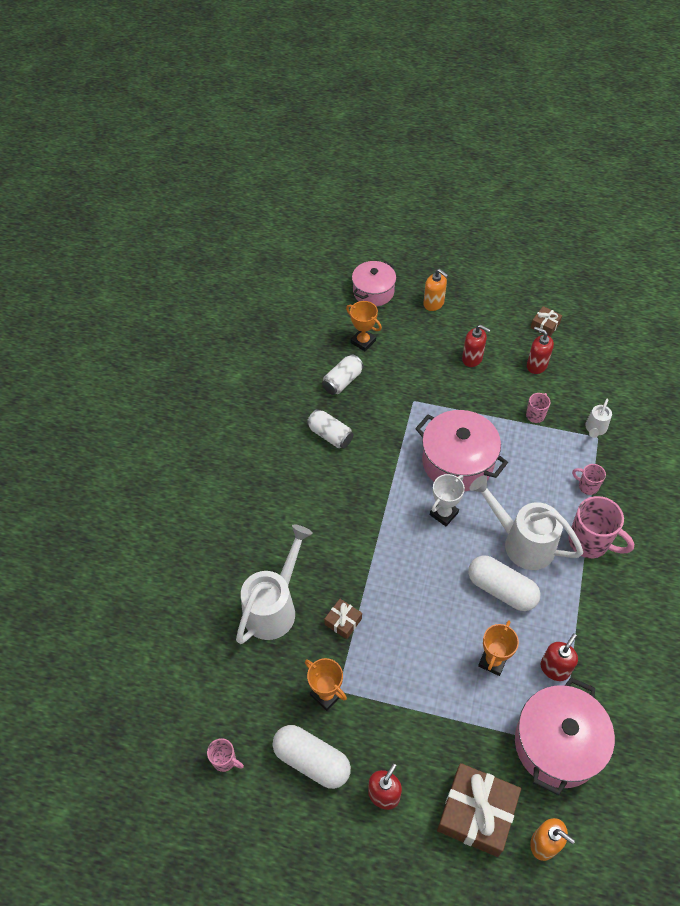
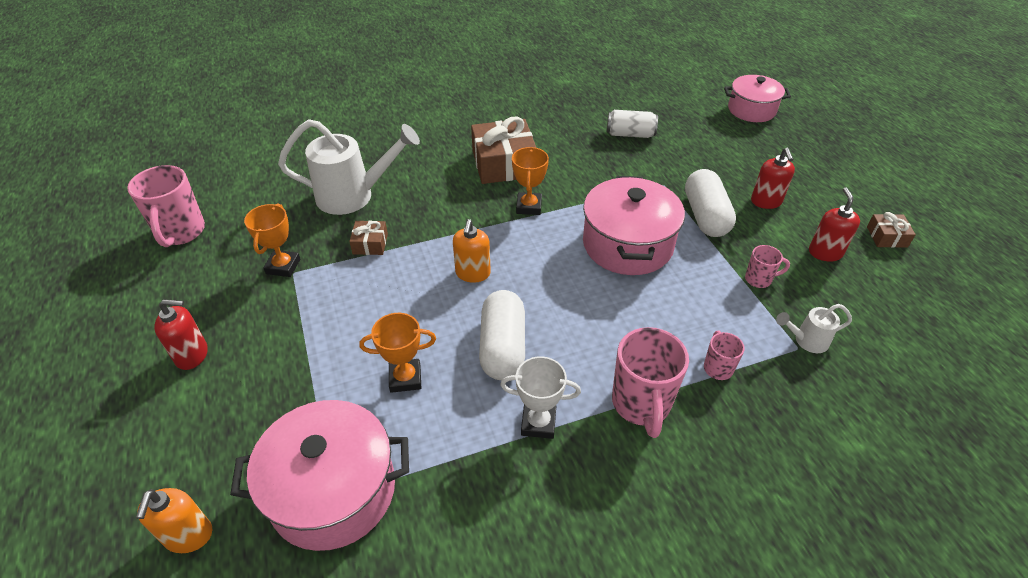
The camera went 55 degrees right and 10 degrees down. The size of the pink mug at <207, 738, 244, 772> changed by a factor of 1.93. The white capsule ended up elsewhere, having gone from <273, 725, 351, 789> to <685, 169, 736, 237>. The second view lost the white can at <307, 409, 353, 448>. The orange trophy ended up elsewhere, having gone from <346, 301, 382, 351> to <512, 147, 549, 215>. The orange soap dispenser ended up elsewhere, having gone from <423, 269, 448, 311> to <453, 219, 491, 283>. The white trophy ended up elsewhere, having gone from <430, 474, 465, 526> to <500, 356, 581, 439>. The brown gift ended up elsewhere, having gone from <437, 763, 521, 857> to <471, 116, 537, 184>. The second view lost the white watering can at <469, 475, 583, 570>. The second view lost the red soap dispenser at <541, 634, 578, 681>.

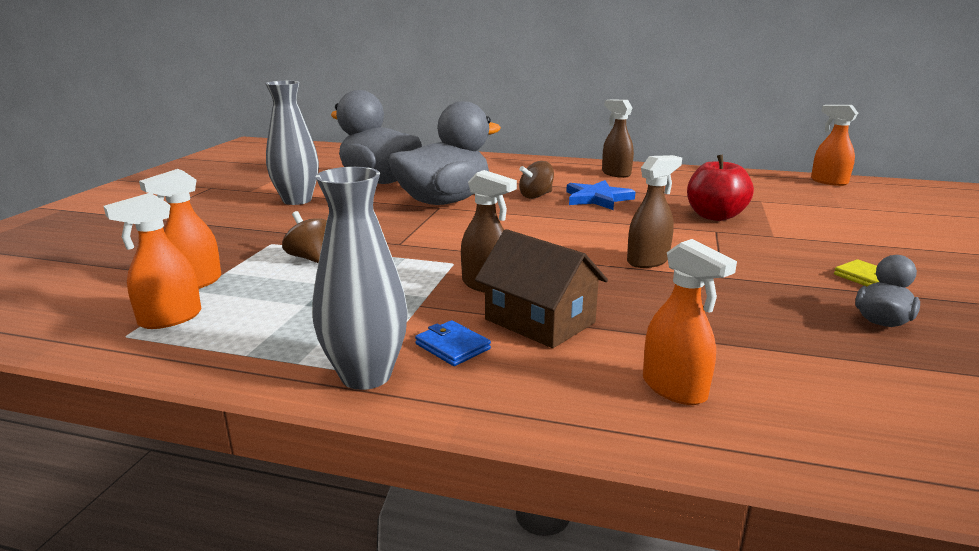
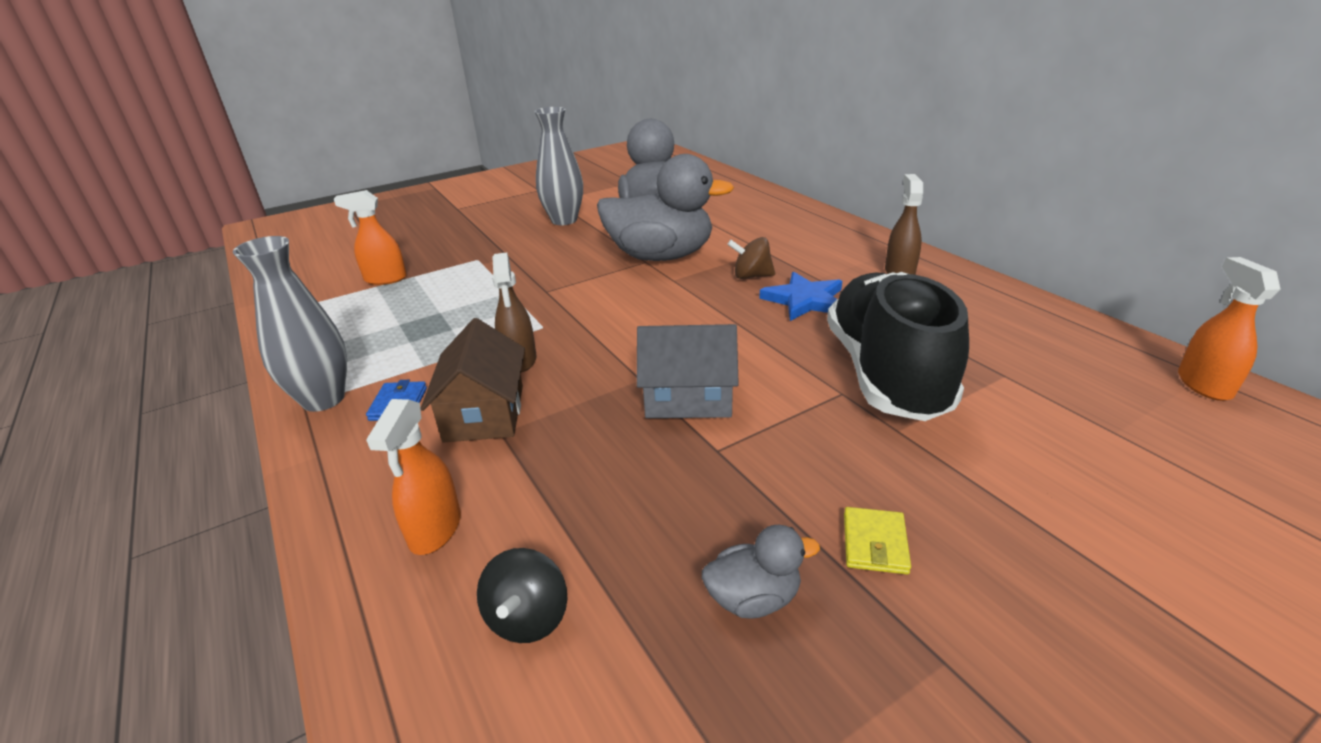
The camera went 45 degrees right and 10 degrees up. The second view lost the orange spray bottle at <104, 193, 201, 329>. The second view lost the brown spinning top at <282, 211, 327, 263>. Where the brown spray bottle stood at <627, 155, 682, 268>, the grey house came to stand at <637, 324, 739, 418>. Where the red apple stood at <687, 154, 754, 221>, the black shoe came to stand at <827, 272, 969, 421>. The second view gained the black spinning top at <477, 548, 567, 643>.

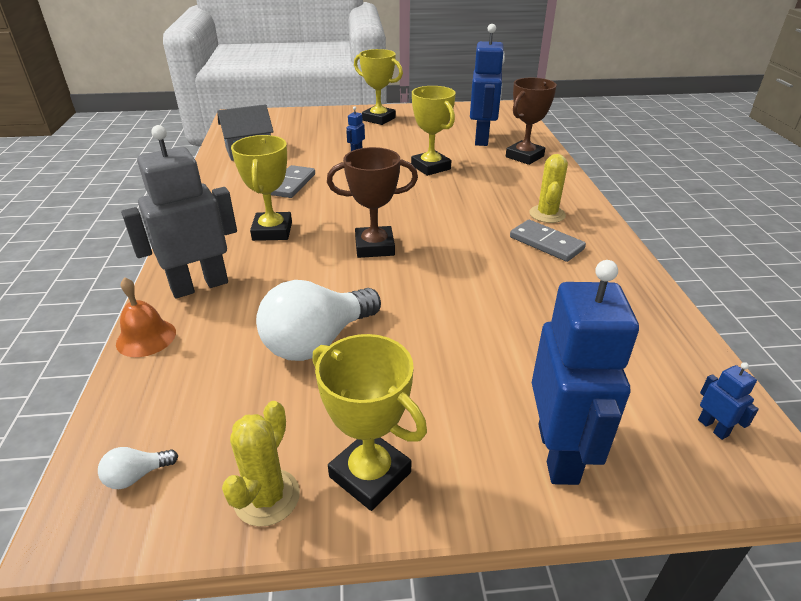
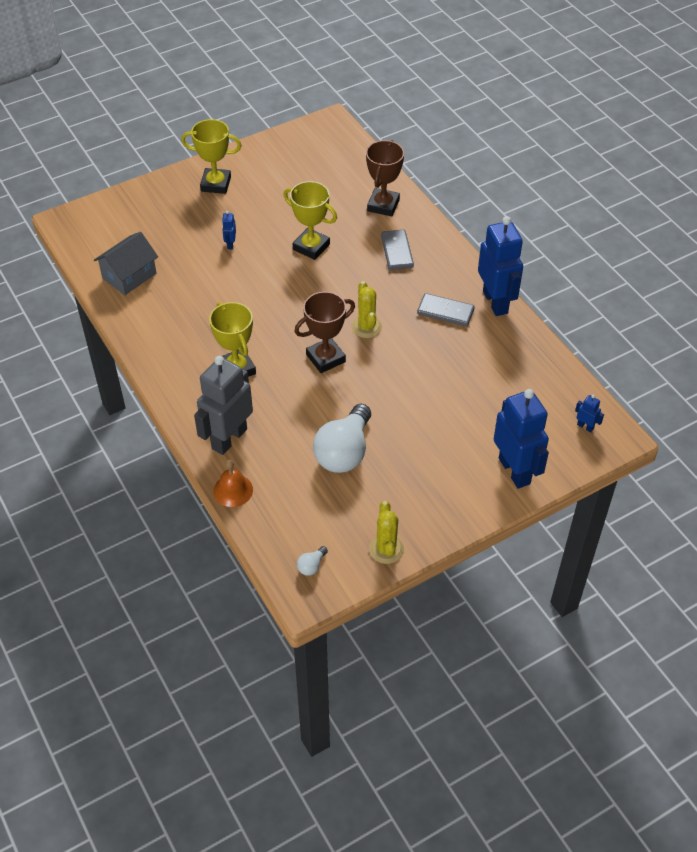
The camera went 25 degrees left and 15 degrees up. The grey domino ended up elsewhere, having gone from <271, 165, 315, 198> to <381, 229, 414, 270>. The second view lost the yellow trophy at <312, 334, 427, 511>. The blue robot ended up elsewhere, having gone from <470, 24, 505, 146> to <478, 216, 523, 316>. The yellow cactus ended up elsewhere, having gone from <529, 154, 568, 223> to <352, 281, 382, 338>.

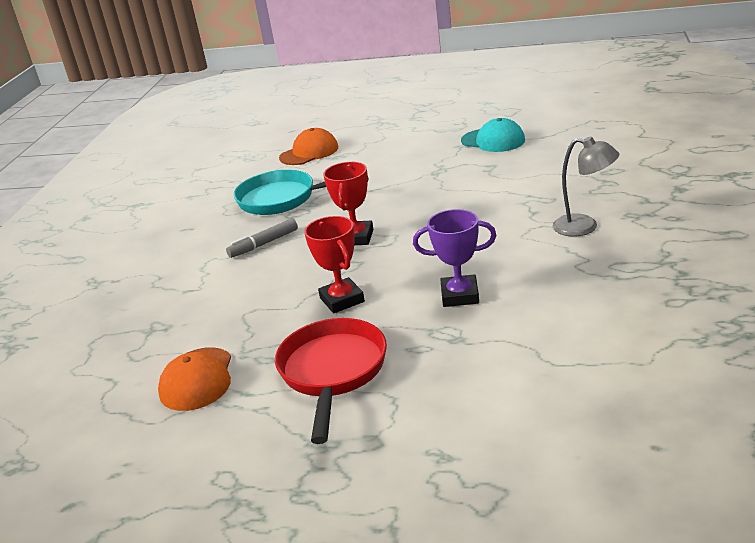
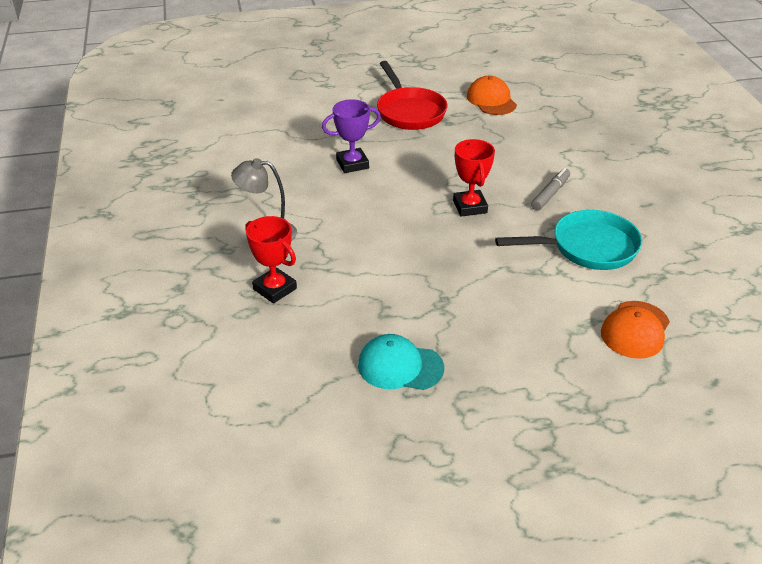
The camera went 155 degrees right and 10 degrees up. The red trophy ended up elsewhere, having gone from <304, 216, 365, 313> to <245, 216, 297, 304>.

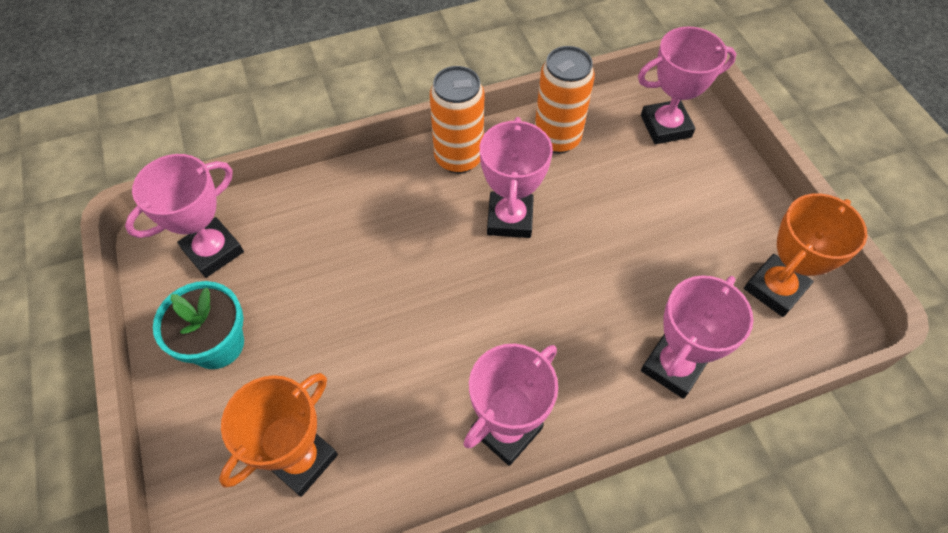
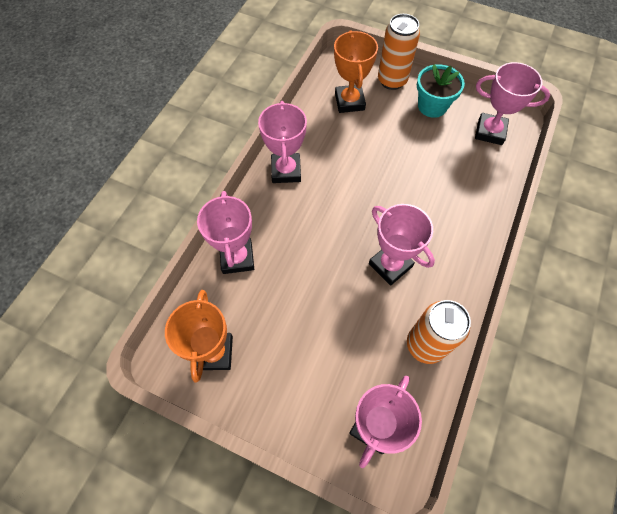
The camera went 135 degrees right and 5 degrees up. The pink trophy at <125, 154, 244, 278> ended up facing another way, 75 degrees counterclockwise from before. The orange can ended up elsewhere, having gone from <430, 66, 484, 174> to <378, 14, 420, 90>.

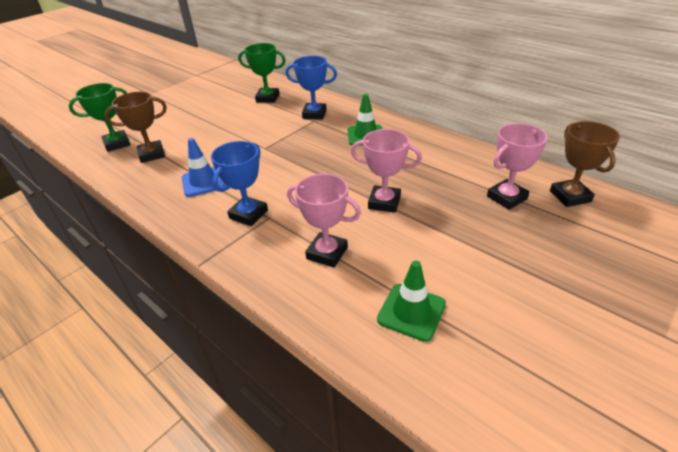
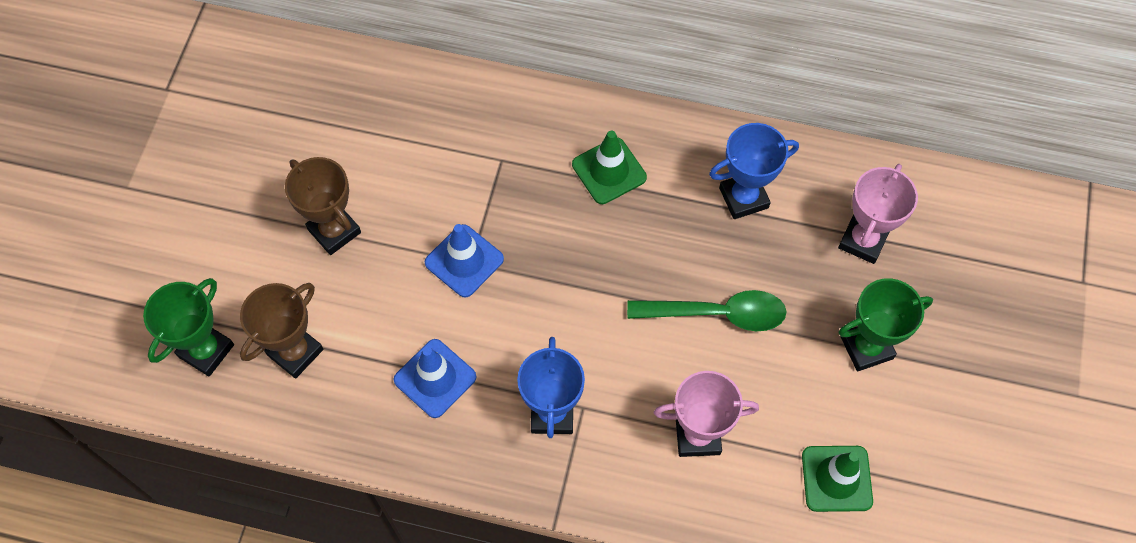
The camera went 30 degrees left and 25 degrees up. The green trophy ended up elsewhere, having gone from <238, 43, 286, 103> to <838, 278, 933, 371>. The blue trophy ended up elsewhere, having gone from <285, 56, 337, 120> to <709, 123, 799, 219>. Where the pink trophy stood at <351, 129, 422, 213>, the green spoon came to stand at <627, 290, 787, 331>. The brown trophy ended up elsewhere, having gone from <550, 121, 620, 207> to <285, 157, 361, 255>. The second view gained the blue traffic cone at <425, 224, 504, 298>.

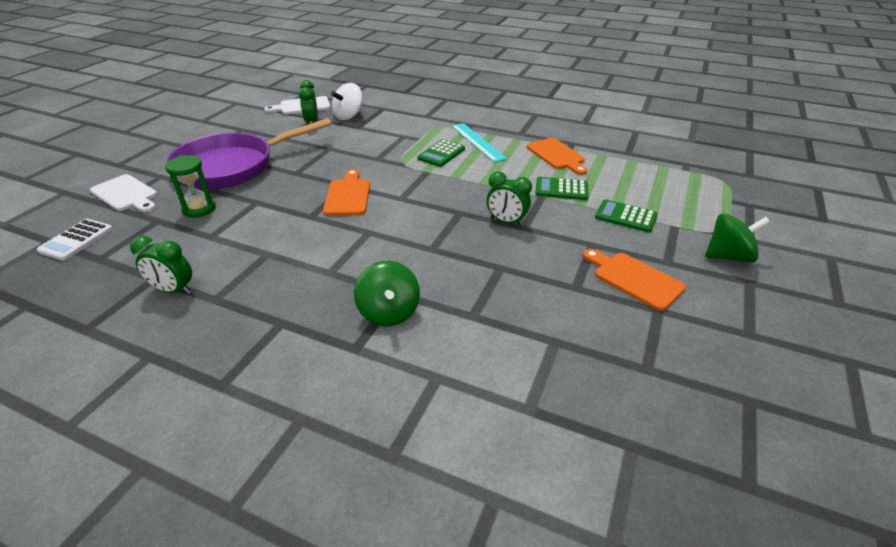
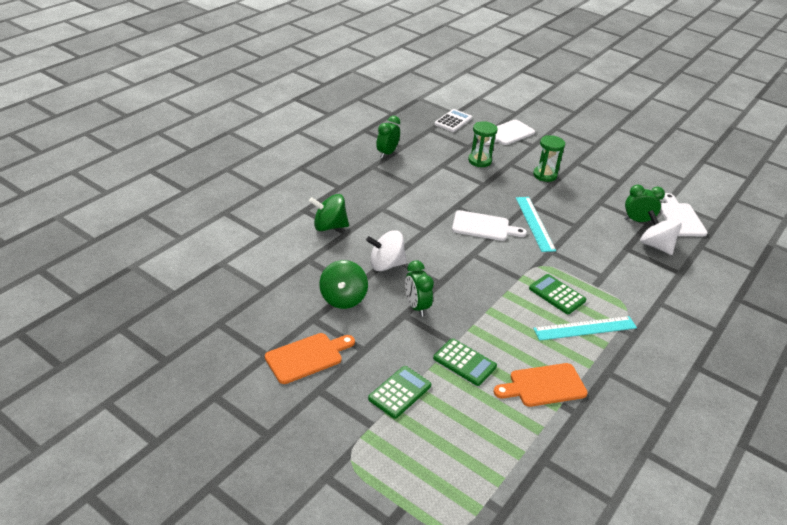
The camera went 100 degrees right and 0 degrees up. The white calculator at <36, 219, 113, 261> ended up facing another way, 90 degrees clockwise from before. Where the purple pan stood at <166, 118, 332, 189>, the green hourglass came to stand at <533, 135, 565, 182>. What was the orange cutting board at <323, 169, 370, 216> turned into the white cutting board at <452, 210, 527, 241>. The green clock at <487, 171, 532, 226> ended up facing another way, 60 degrees counterclockwise from before. The green calculator at <535, 177, 589, 200> ended up facing another way, 105 degrees clockwise from before. The green spinning top ended up elsewhere, having gone from <705, 213, 770, 263> to <320, 260, 368, 309>. The second view gained the white spinning top at <366, 230, 407, 271>. The second view gained the turquoise ruler at <516, 197, 556, 252>.

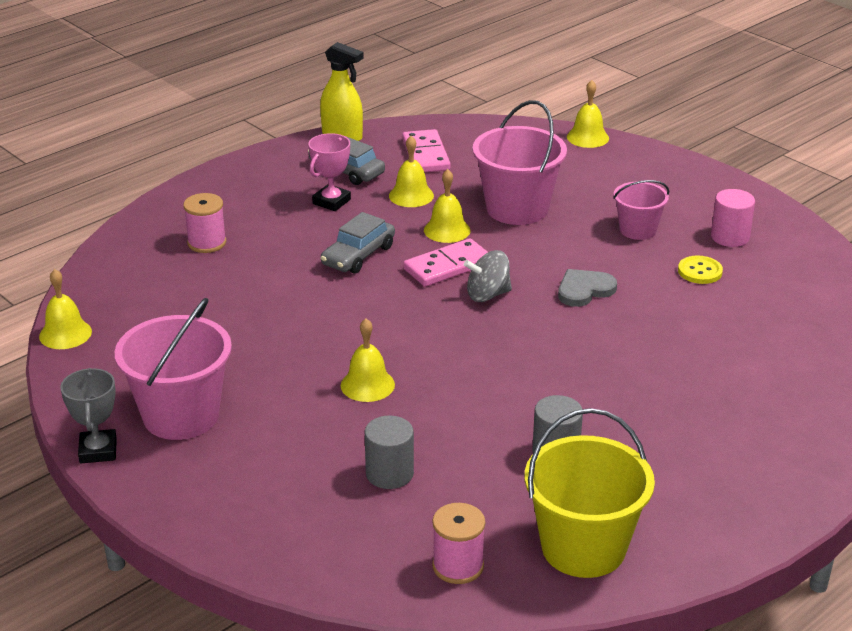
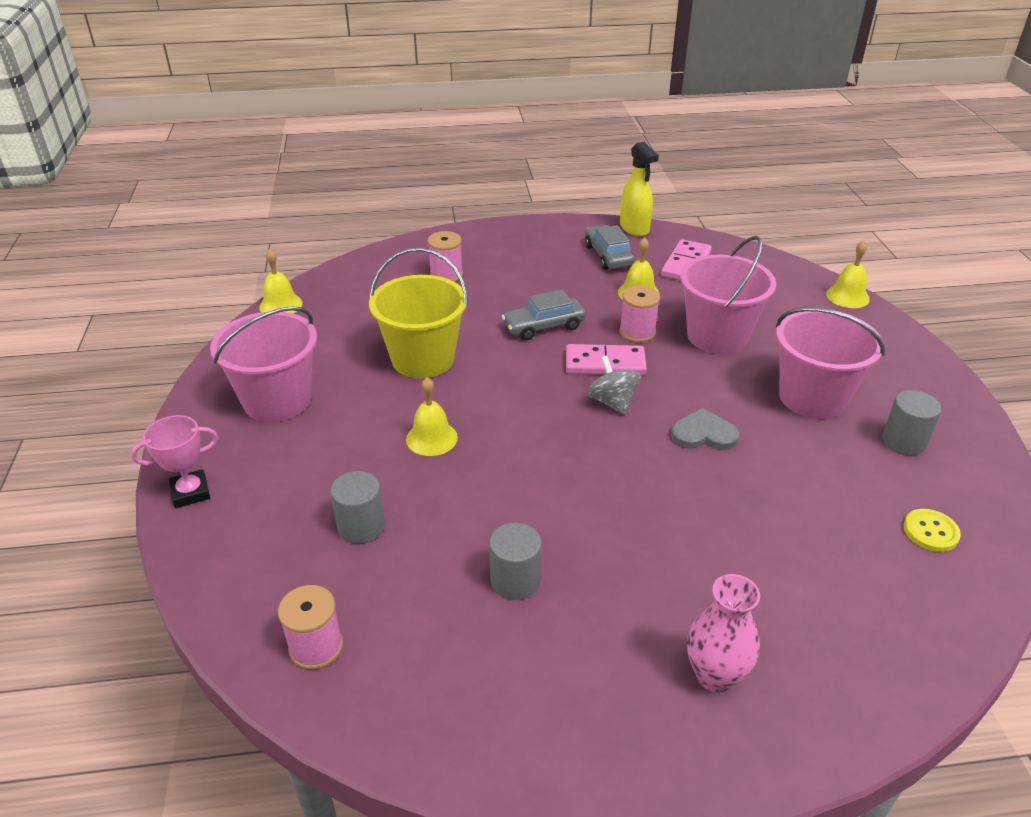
The camera went 35 degrees right and 5 degrees up. The second view lost the grey trophy at <60, 368, 117, 463>. The pink trophy ended up elsewhere, having gone from <308, 133, 351, 211> to <131, 415, 218, 508>. Where the yellow bell stood at <424, 169, 470, 243>, the pink spool came to stand at <619, 286, 660, 343>. The grey spinning top at <464, 250, 512, 302> ended up facing another way, 45 degrees clockwise from before. The yellow bucket ended up elsewhere, having gone from <525, 408, 655, 578> to <369, 248, 468, 378>. The size of the pink bucket at <613, 180, 669, 240> changed by a factor of 1.74. The yellow button ended up elsewhere, having gone from <678, 256, 723, 284> to <903, 509, 961, 552>. What was the pink cylinder at <711, 189, 755, 247> turned into the grey cylinder at <882, 390, 941, 455>. The second view gained the pink vase at <687, 574, 760, 693>.

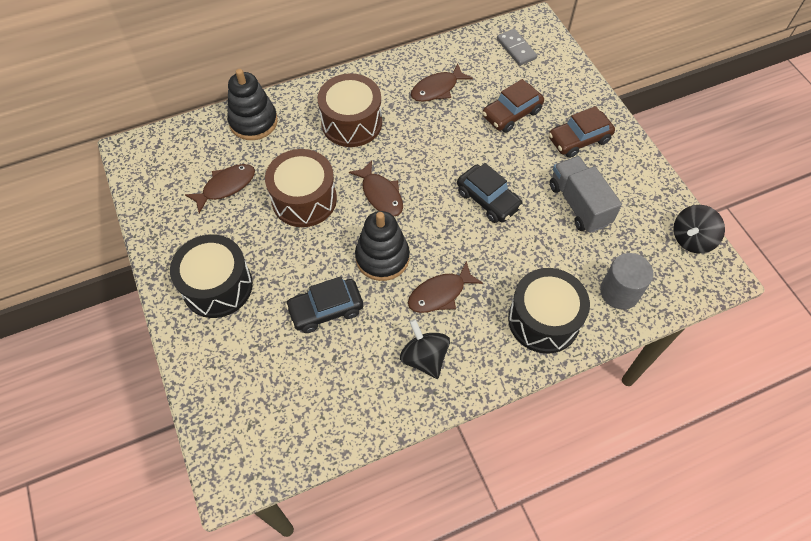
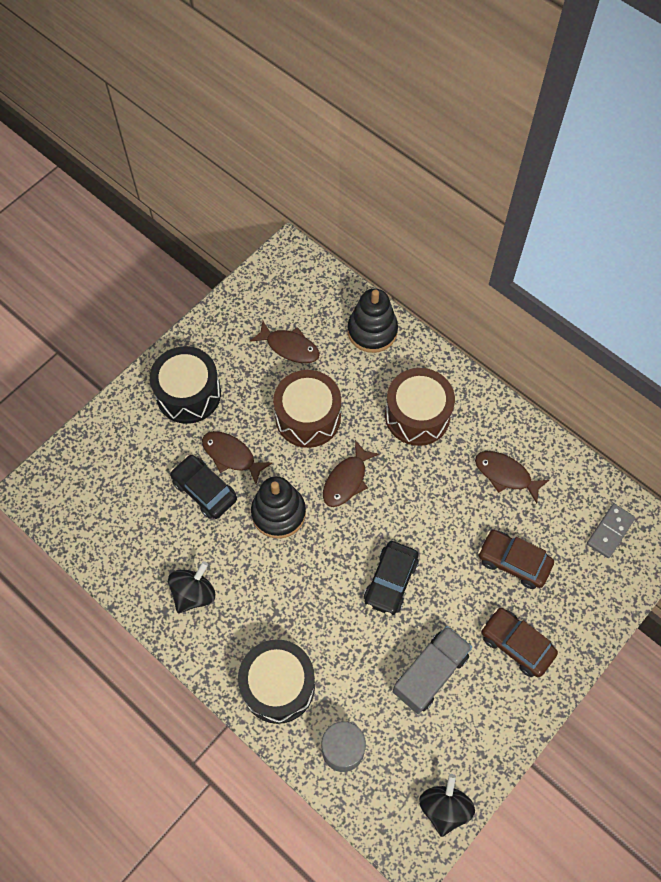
The camera went 65 degrees right and 5 degrees up. The brown fish ended up elsewhere, having gone from <408, 261, 483, 313> to <202, 431, 272, 484>. The black spinning top at <673, 205, 725, 253> ended up facing another way, 75 degrees clockwise from before.

